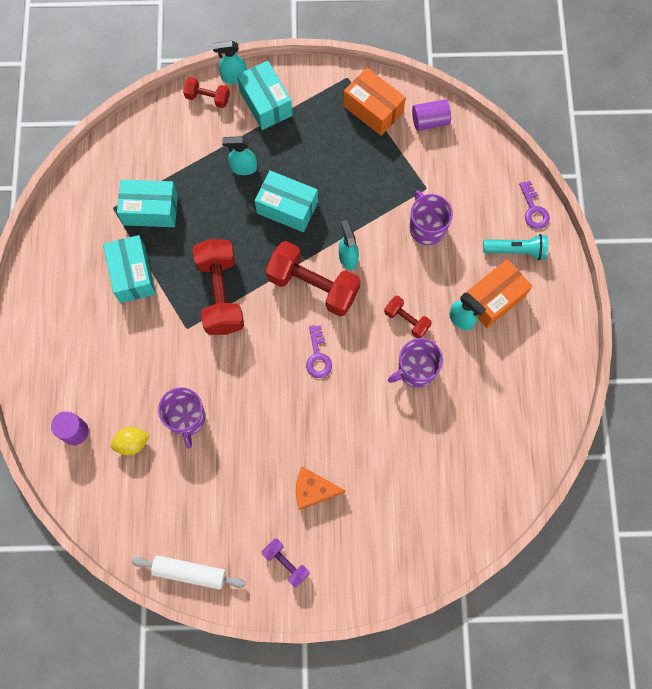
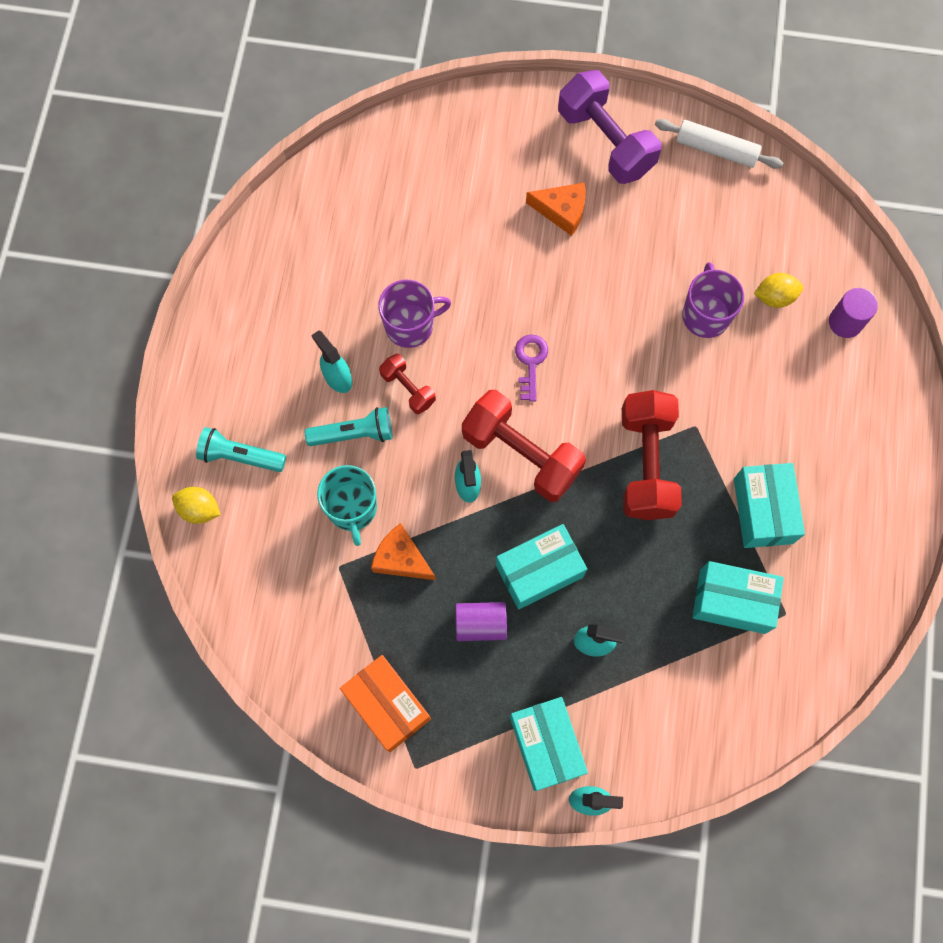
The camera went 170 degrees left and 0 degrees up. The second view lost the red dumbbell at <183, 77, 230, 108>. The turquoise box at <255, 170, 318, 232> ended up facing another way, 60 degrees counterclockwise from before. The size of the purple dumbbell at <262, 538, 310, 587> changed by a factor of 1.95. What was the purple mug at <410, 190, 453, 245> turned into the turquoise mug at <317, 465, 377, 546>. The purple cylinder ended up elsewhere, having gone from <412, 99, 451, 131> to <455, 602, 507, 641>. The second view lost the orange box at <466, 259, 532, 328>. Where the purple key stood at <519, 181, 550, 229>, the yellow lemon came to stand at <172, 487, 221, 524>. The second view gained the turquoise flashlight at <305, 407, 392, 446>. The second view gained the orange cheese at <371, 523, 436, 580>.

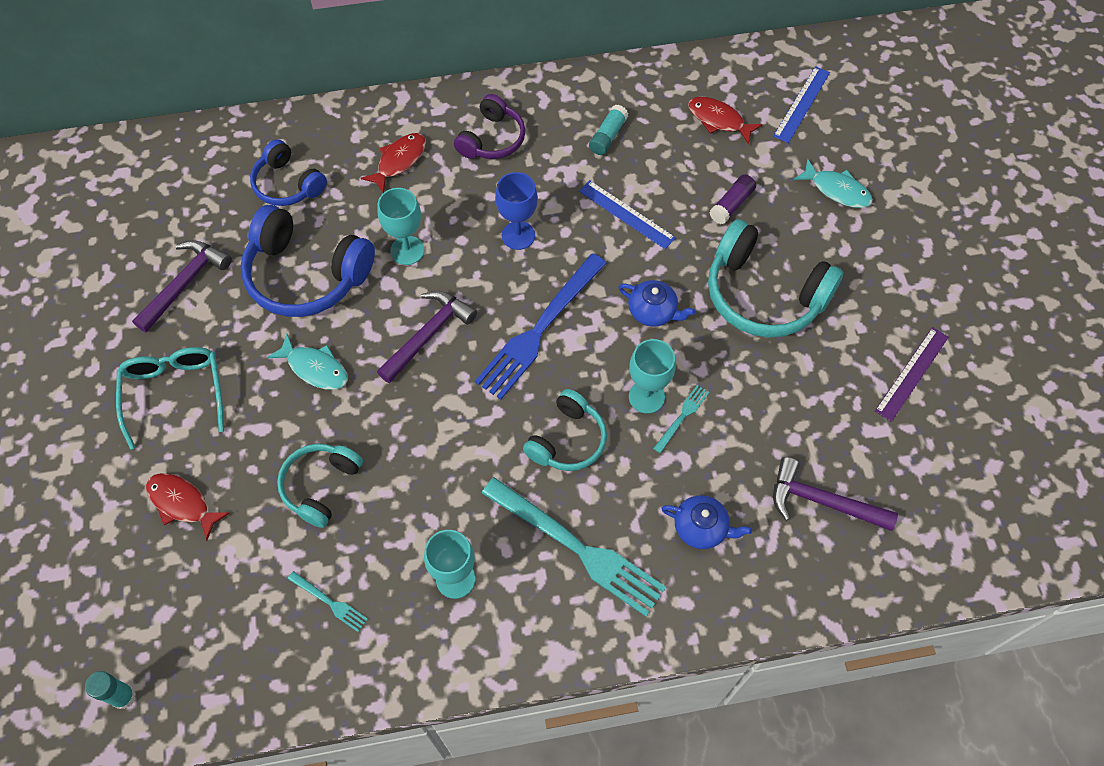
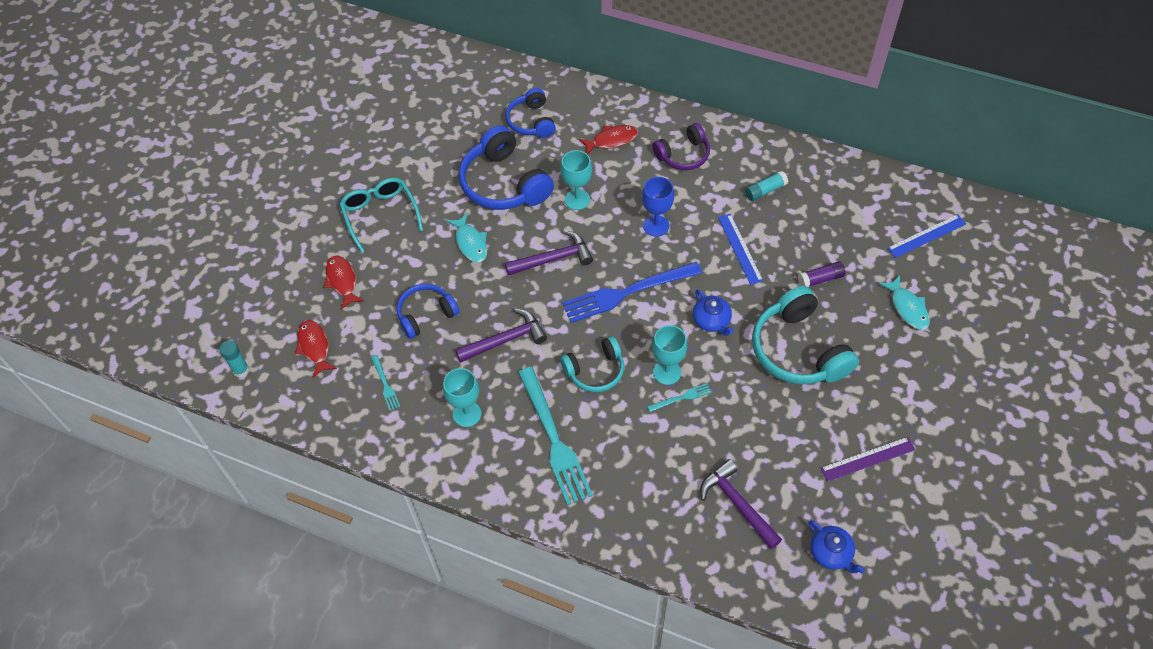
The camera went 35 degrees right and 5 degrees down. The turquoise glasses at <116, 347, 224, 449> ended up facing another way, 45 degrees counterclockwise from before. The purple hammer ended up elsewhere, having gone from <132, 240, 232, 333> to <455, 309, 547, 362>. What was the turquoise headphones at <277, 444, 363, 528> turned into the blue headphones at <397, 284, 459, 339>. The blue teapot ended up elsewhere, having gone from <661, 495, 752, 549> to <808, 521, 865, 573>. The red fish ended up elsewhere, having gone from <688, 96, 763, 145> to <295, 320, 337, 378>.

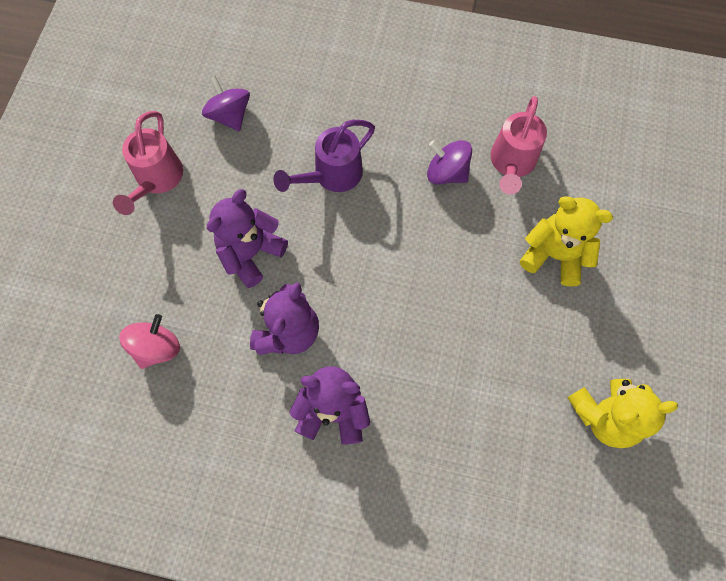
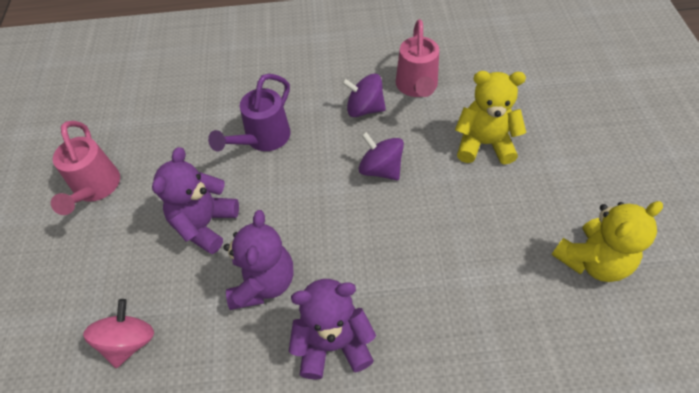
The camera went 15 degrees left and 15 degrees down. The purple spinning top ended up elsewhere, having gone from <202, 76, 250, 131> to <359, 132, 404, 180>.

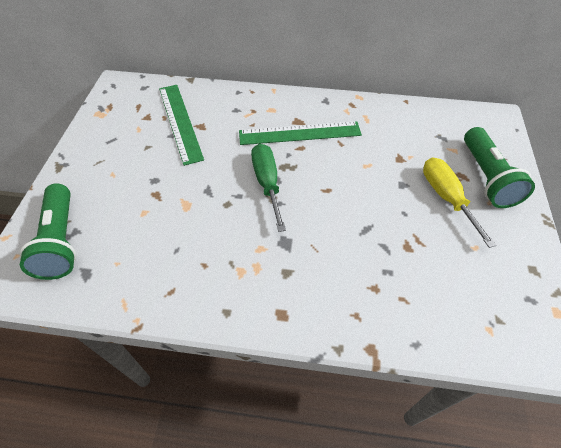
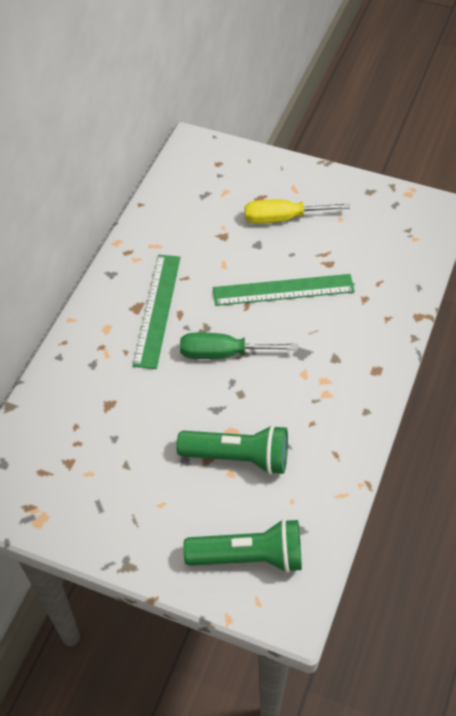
The camera went 75 degrees left and 0 degrees up. The green ruler ended up elsewhere, having gone from <159, 85, 204, 166> to <213, 274, 355, 306>. The green flashlight ended up elsewhere, having gone from <464, 127, 535, 208> to <176, 425, 288, 475>.

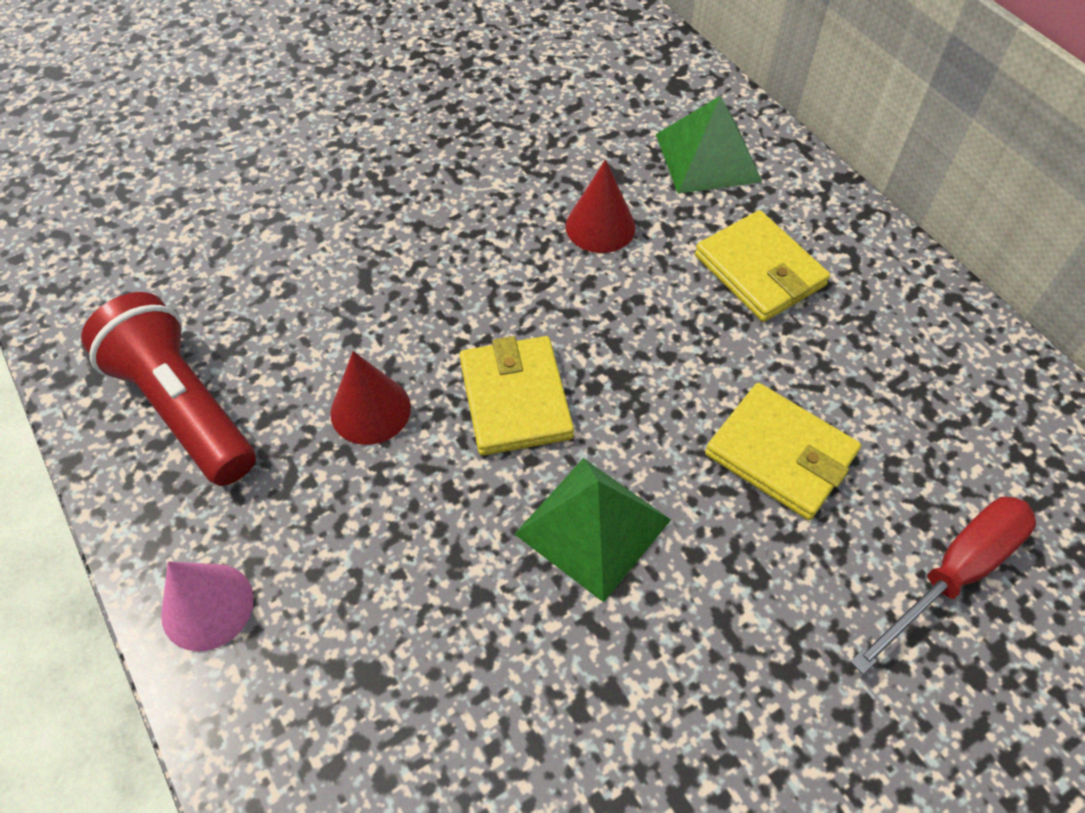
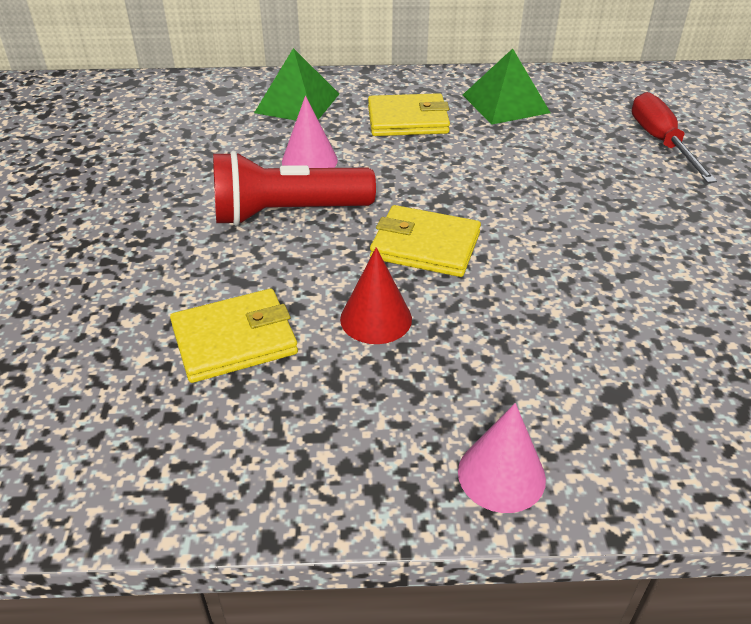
The camera went 60 degrees left and 15 degrees down. The red flashlight ended up elsewhere, having gone from <81, 292, 256, 486> to <213, 150, 376, 226>. The green pyramid ended up elsewhere, having gone from <514, 458, 671, 602> to <463, 49, 551, 125>. What was the red cone at <566, 159, 636, 253> turned into the pink cone at <282, 96, 338, 168>. The yellow wallet ended up elsewhere, having gone from <705, 383, 861, 520> to <170, 289, 298, 383>.

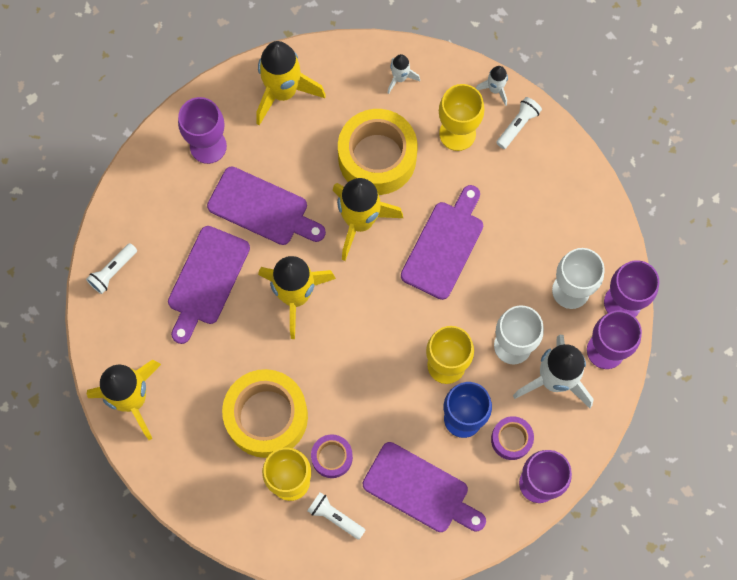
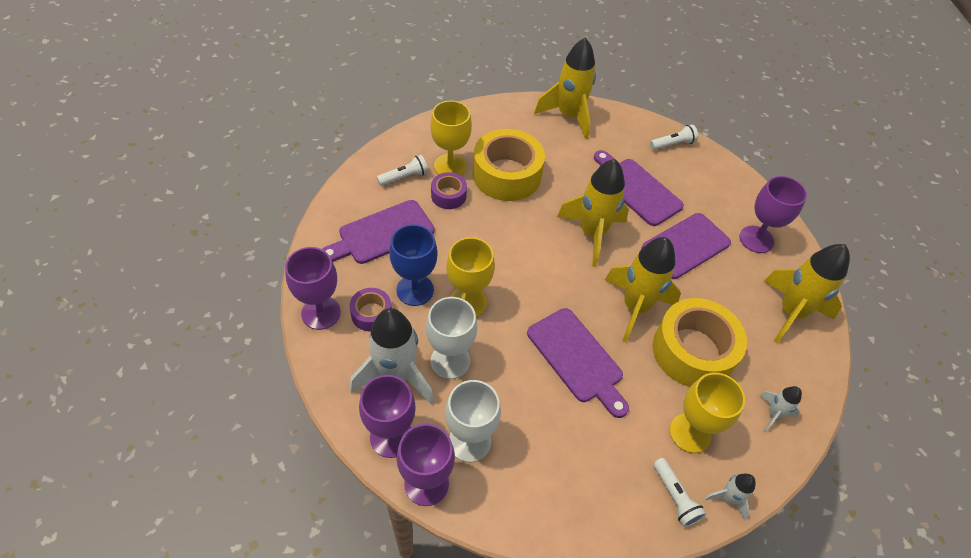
The camera went 115 degrees right and 20 degrees down. The white flashlight at <86, 243, 137, 294> ended up facing another way, 90 degrees clockwise from before.

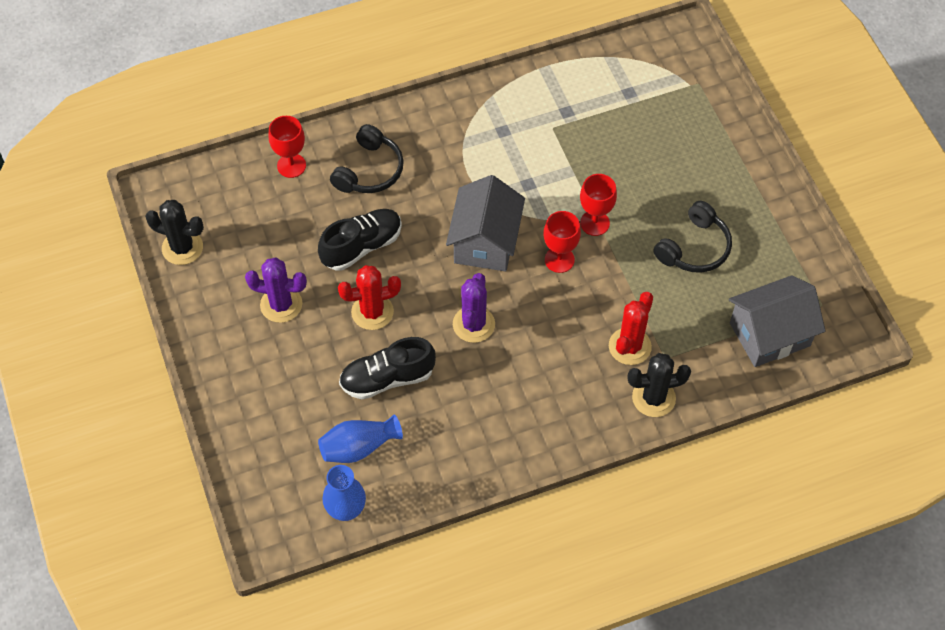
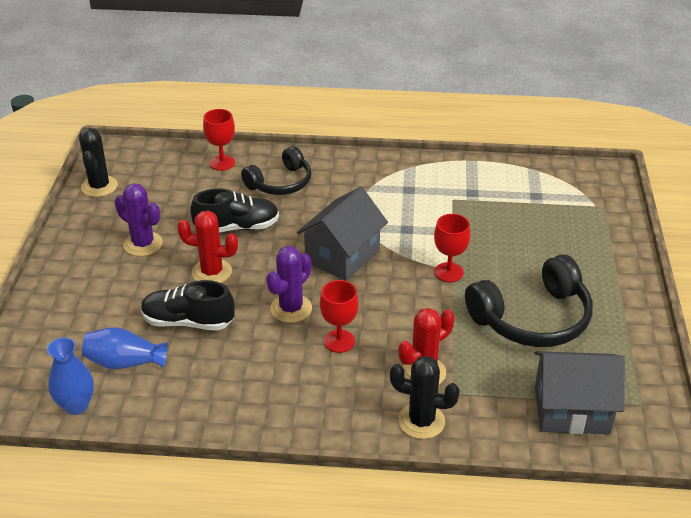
The camera went 25 degrees right and 20 degrees down. The black cactus at <145, 200, 204, 265> ended up facing another way, 45 degrees clockwise from before. The red goblet ended up elsewhere, having gone from <544, 211, 581, 273> to <320, 280, 359, 353>. The size of the black headphones at <653, 201, 732, 273> changed by a factor of 1.54.

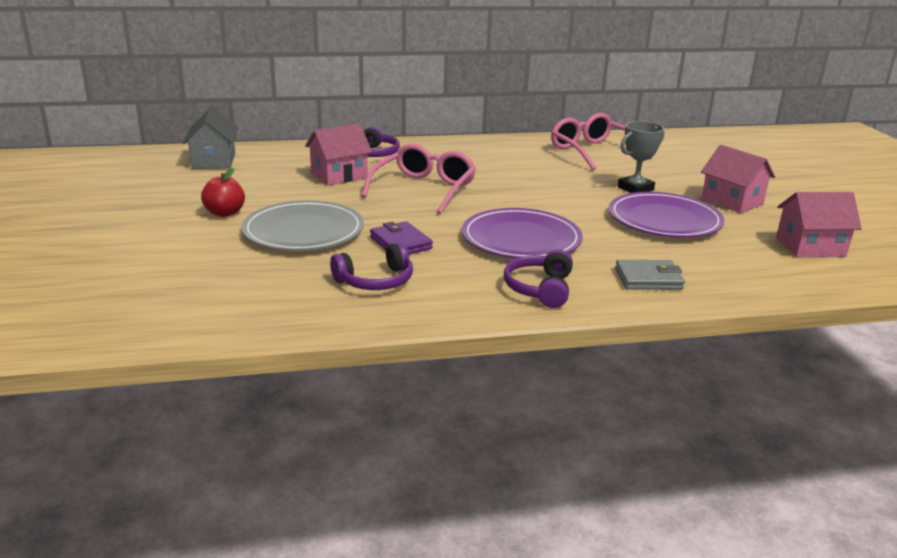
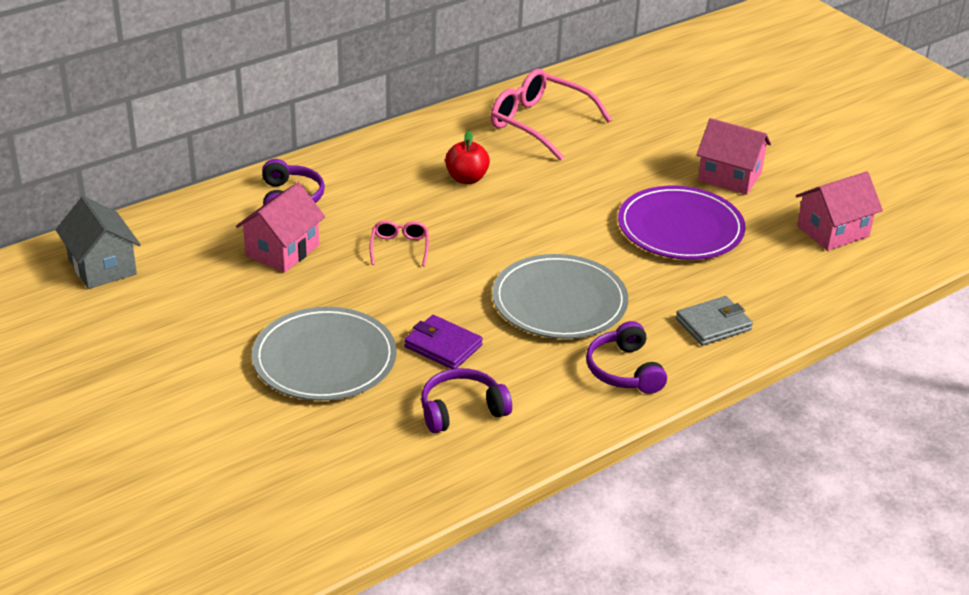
The camera went 25 degrees left and 10 degrees up. The red apple ended up elsewhere, having gone from <201, 168, 245, 217> to <445, 131, 490, 184>. The purple headphones at <330, 242, 413, 290> ended up facing another way, 150 degrees counterclockwise from before. The size of the pink glasses at <362, 144, 476, 214> changed by a factor of 0.50. What was the purple plate at <462, 208, 583, 259> turned into the grey plate at <492, 254, 628, 339>. The second view lost the grey trophy at <618, 121, 664, 193>.

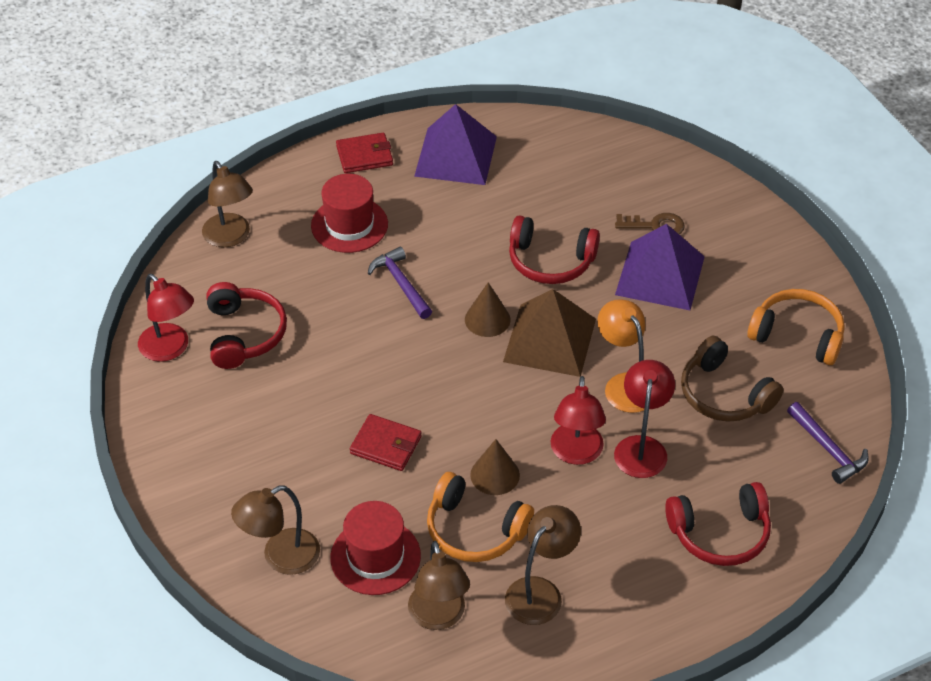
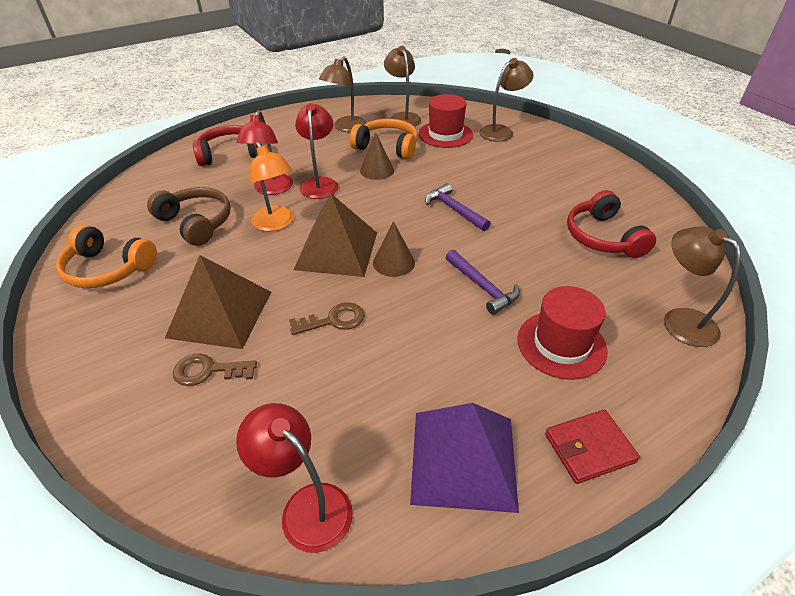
The camera went 175 degrees right and 5 degrees down. The red lamp ended up elsewhere, having gone from <138, 274, 194, 362> to <236, 403, 353, 553>. The second view lost the red wallet at <350, 414, 422, 471>. Where the red headphones stood at <509, 215, 600, 284>, the brown key came to stand at <289, 302, 364, 335>. What was the purple pyramid at <615, 224, 705, 310> turned into the brown pyramid at <165, 255, 271, 349>. The purple hammer ended up elsewhere, having gone from <787, 402, 869, 484> to <425, 183, 491, 231>.

